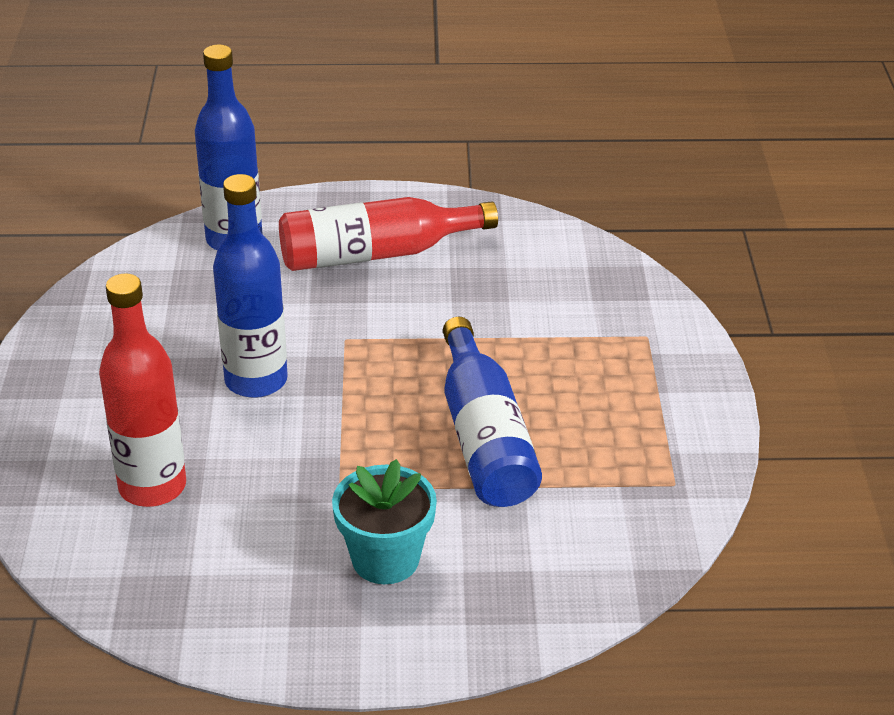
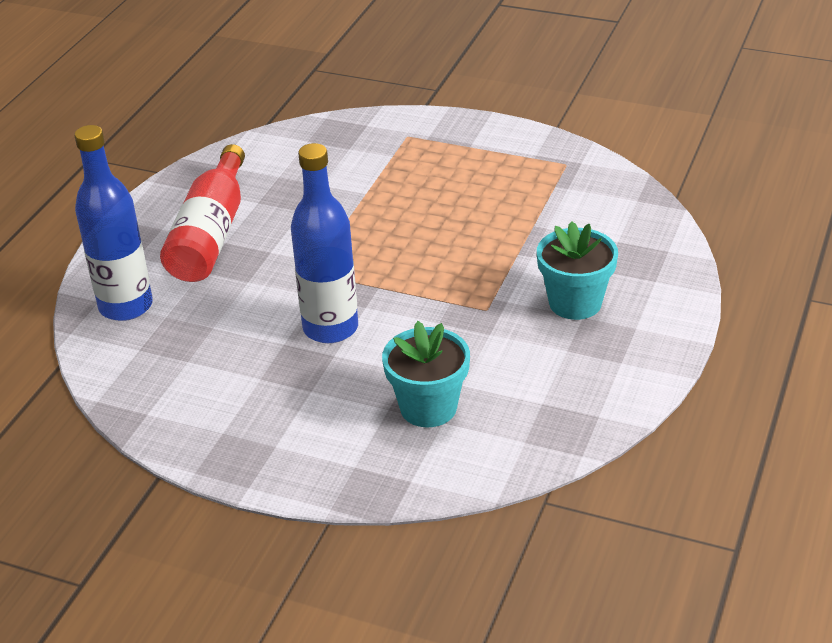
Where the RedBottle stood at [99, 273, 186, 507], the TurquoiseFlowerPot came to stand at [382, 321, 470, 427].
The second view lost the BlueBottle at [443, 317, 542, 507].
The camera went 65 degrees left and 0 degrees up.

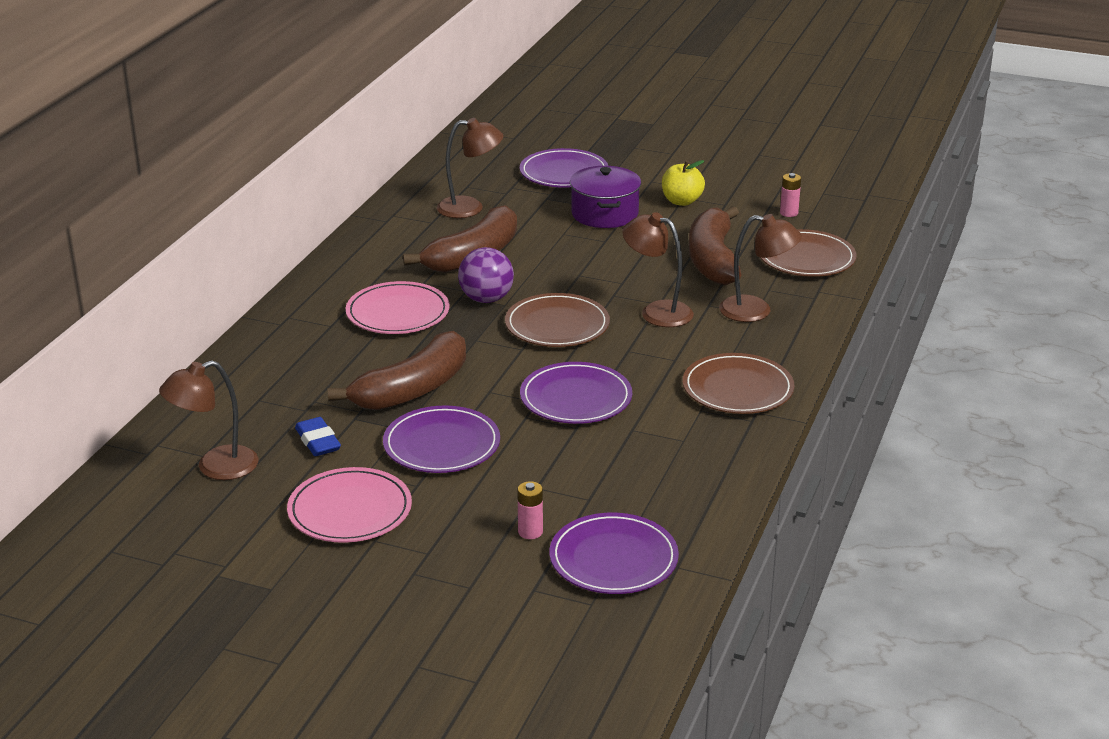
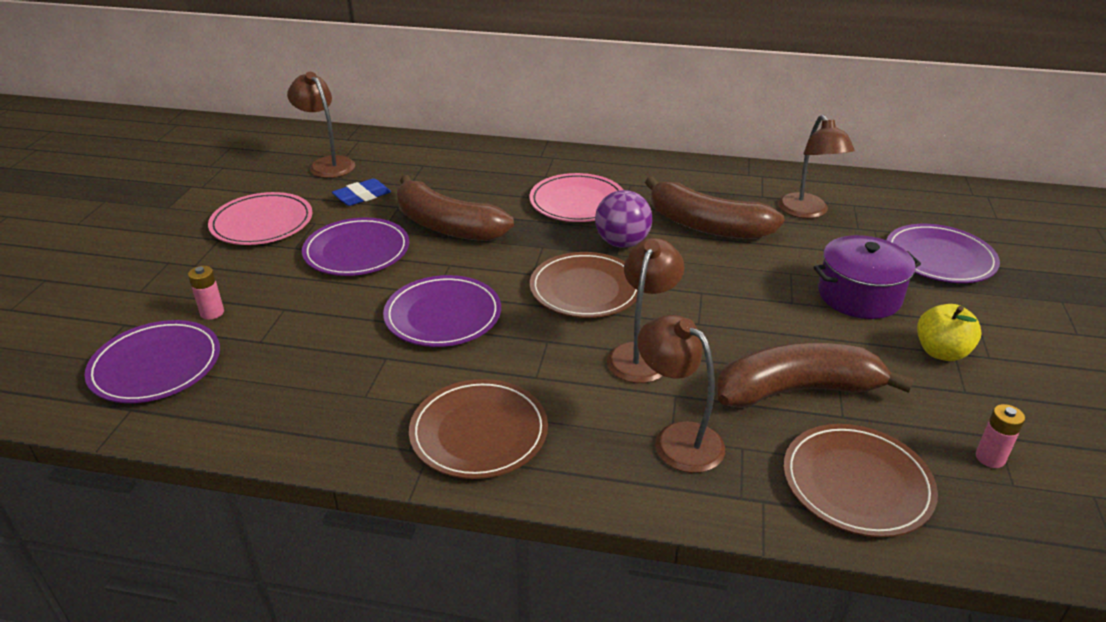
The BrownLamp at [719, 214, 802, 322] ended up facing another way, 135 degrees clockwise from before.
The camera went 80 degrees right and 5 degrees up.

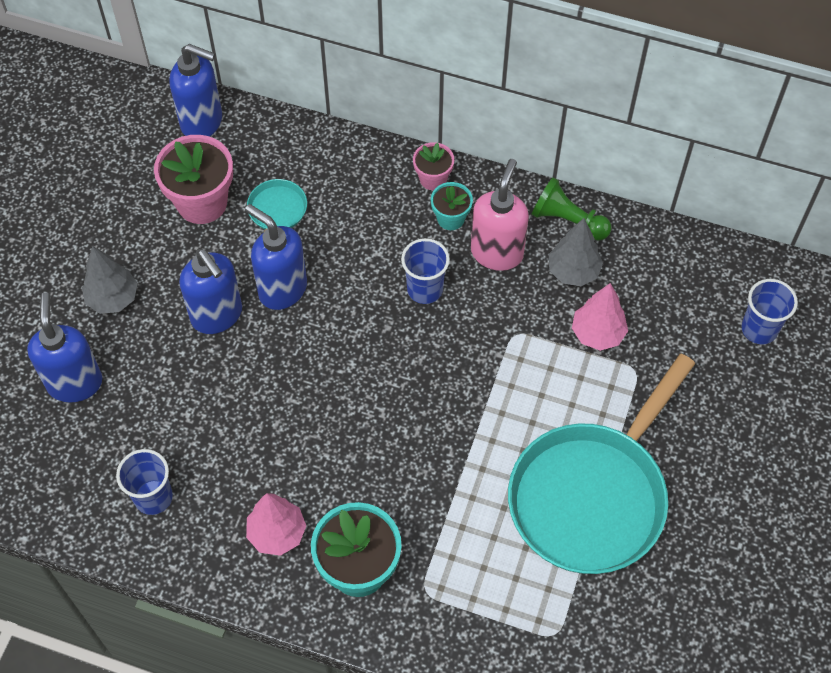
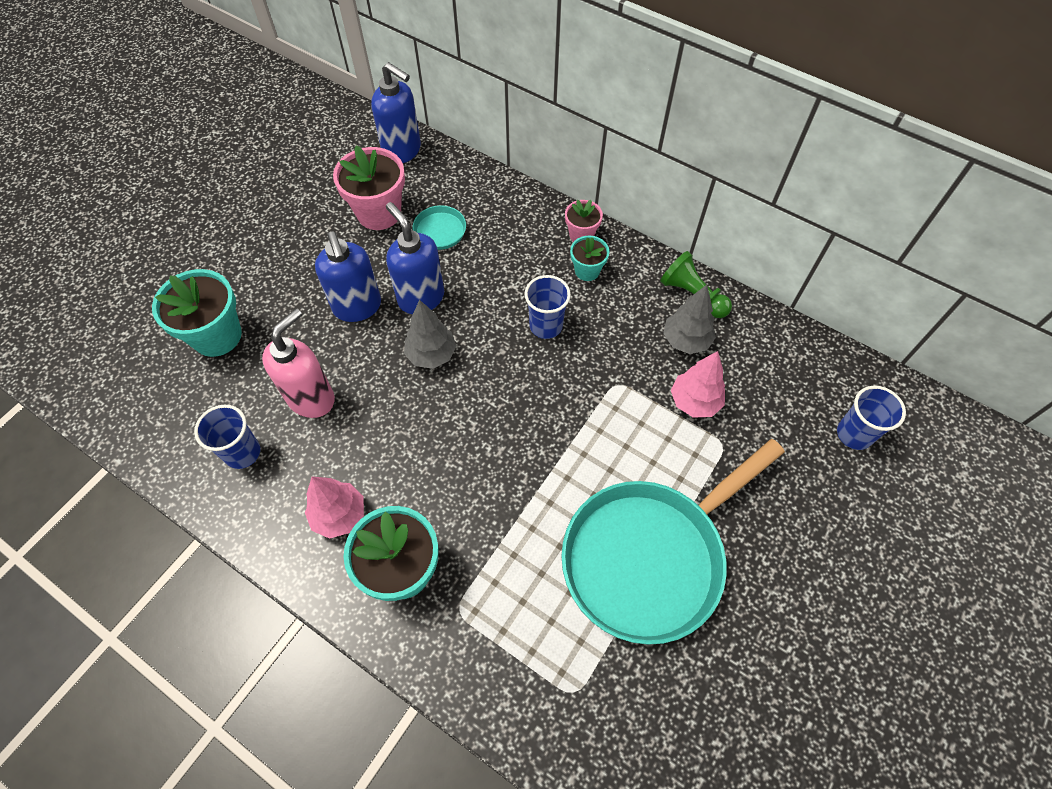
The PinkSoapDispenser ended up elsewhere, having gone from [471, 159, 529, 271] to [262, 309, 335, 418].
The GreyTree ended up elsewhere, having gone from [82, 246, 138, 314] to [404, 300, 457, 369].
Where the BlueSoapDispenser stood at [27, 293, 102, 403], the TurquoiseFlowerPot came to stand at [152, 269, 242, 357].
The camera went 15 degrees right and 0 degrees up.

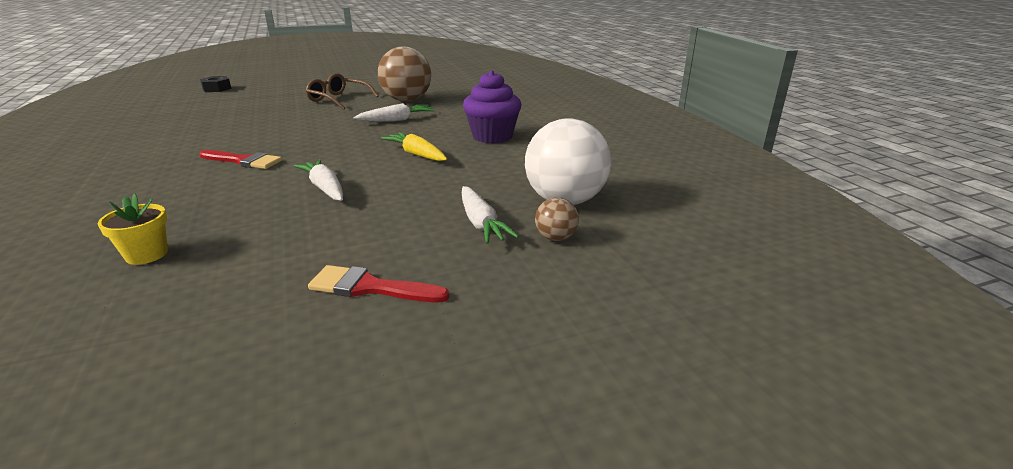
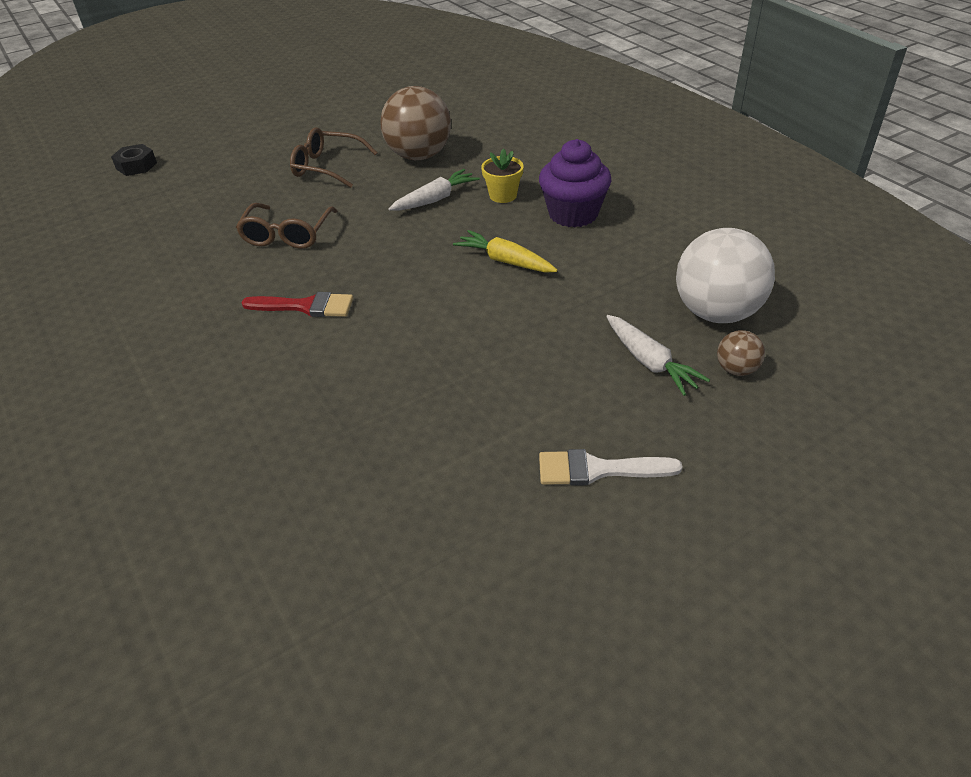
The second view lost the WhiteCarrot at [294, 160, 343, 201].
The YellowFlowerPot ended up elsewhere, having gone from [98, 193, 168, 265] to [481, 148, 524, 203].
What was the RedBrush at [308, 265, 450, 302] turned into the WhiteBrush at [539, 449, 683, 486].
The second view gained the BrownGlasses at [236, 203, 337, 249].
The camera went 10 degrees left and 15 degrees up.

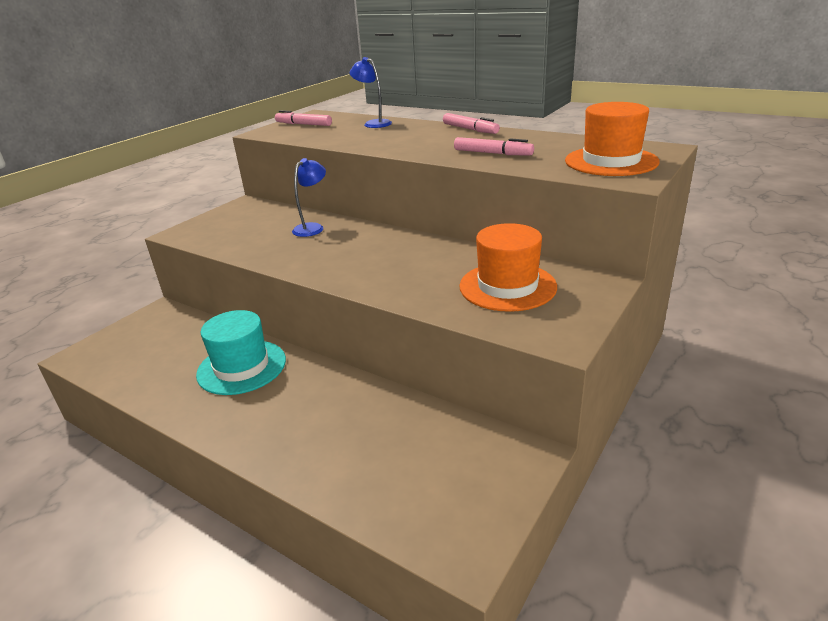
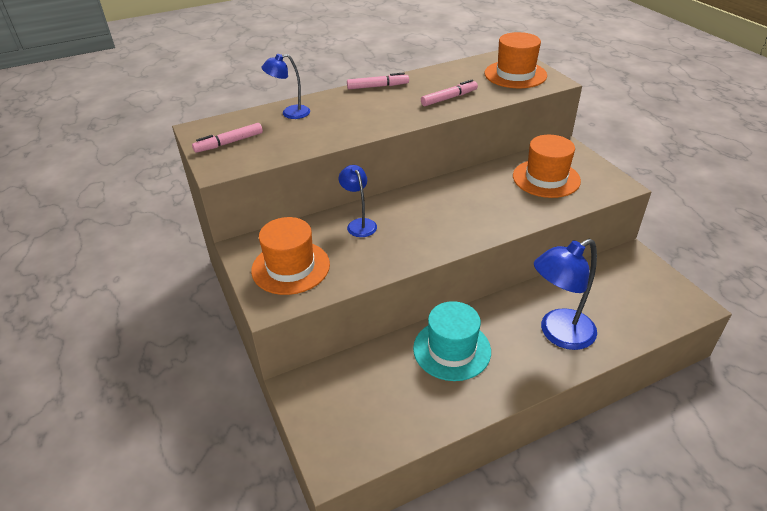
The second view gained the OrangeHat at [251, 217, 330, 295].
The second view gained the BlueLamp at [534, 239, 597, 350].
The camera went 60 degrees left and 10 degrees up.

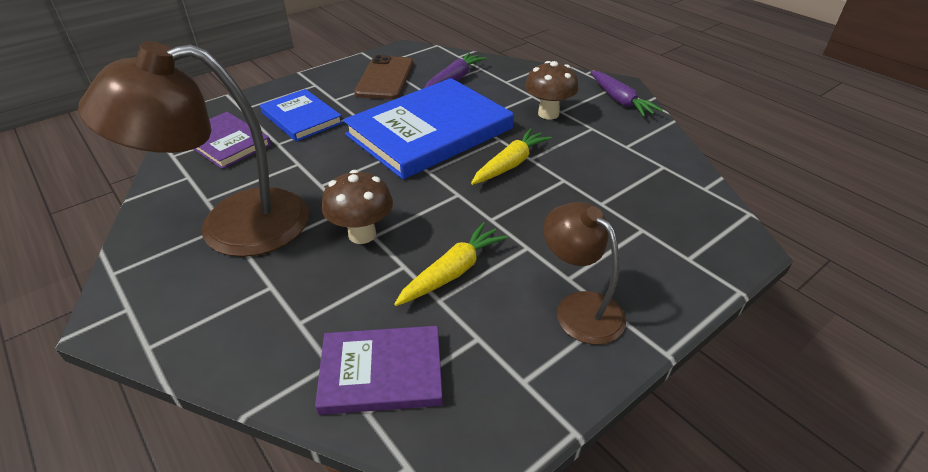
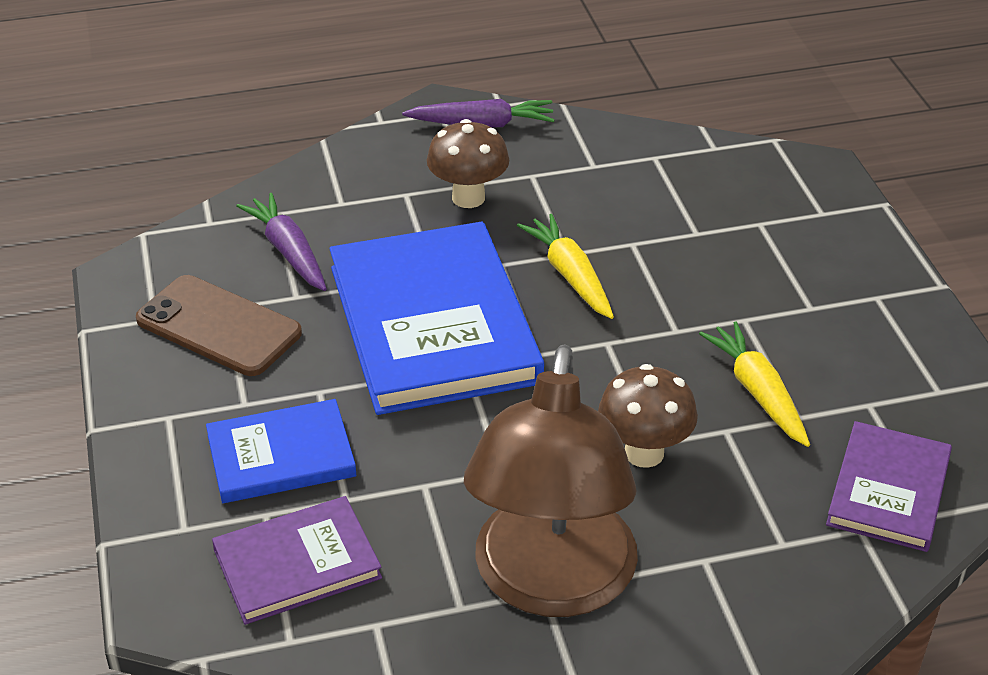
The second view lost the BrownLamp at [543, 202, 626, 345].
The camera went 65 degrees left and 0 degrees up.

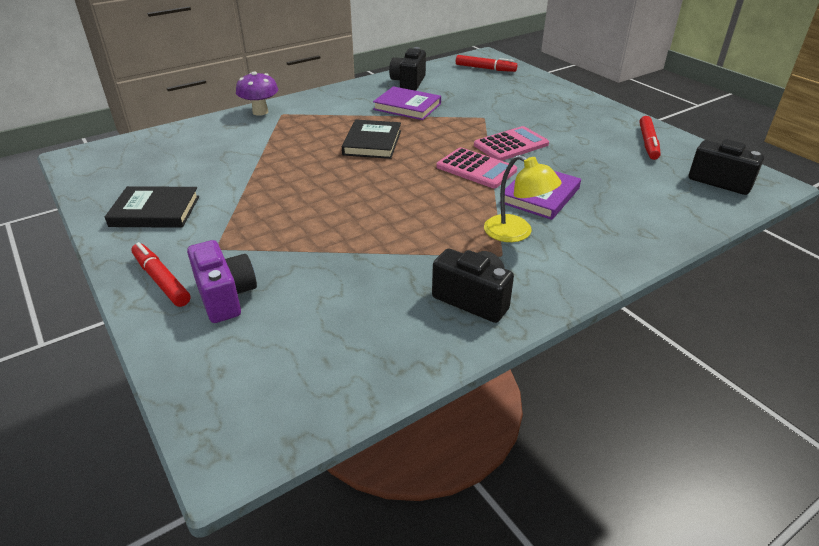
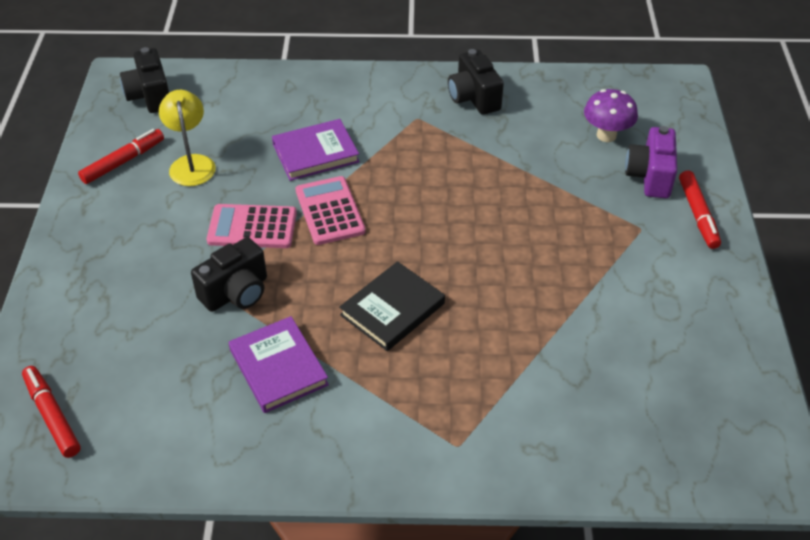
The BlackCamera ended up elsewhere, having gone from [389, 47, 426, 91] to [191, 237, 267, 312].
The PurpleMushroom ended up elsewhere, having gone from [236, 71, 278, 116] to [584, 89, 638, 142].
The YellowLamp ended up elsewhere, having gone from [484, 155, 561, 242] to [159, 90, 216, 186].
The second view lost the BlackBook at [105, 186, 199, 228].
The camera went 145 degrees left and 10 degrees up.

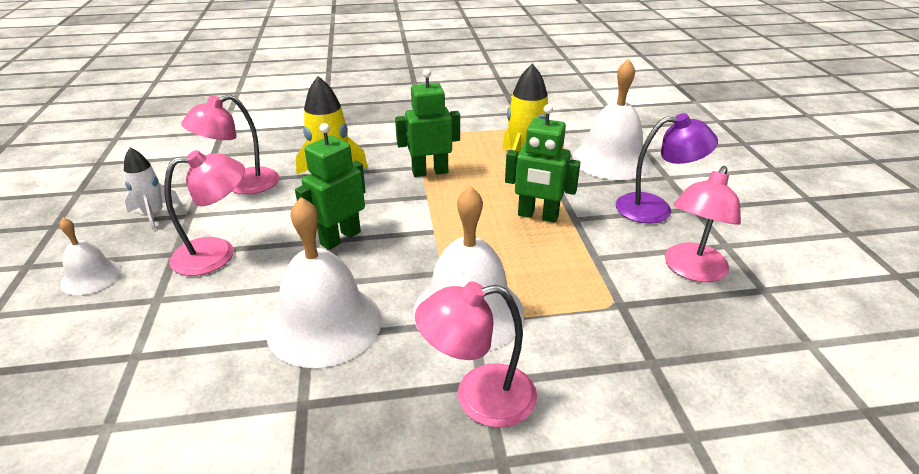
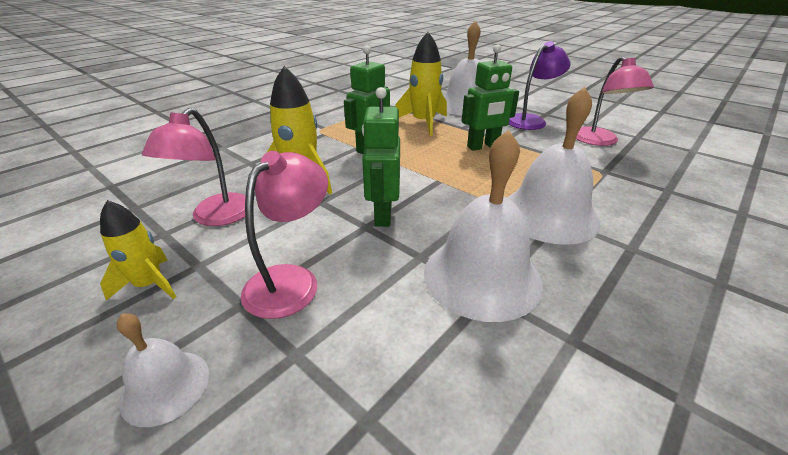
What was the WhiteRocket at [124, 148, 181, 230] turned into the YellowRocket at [100, 200, 176, 300].
The second view lost the PinkLamp at [415, 281, 537, 428].
The camera went 40 degrees left and 0 degrees up.

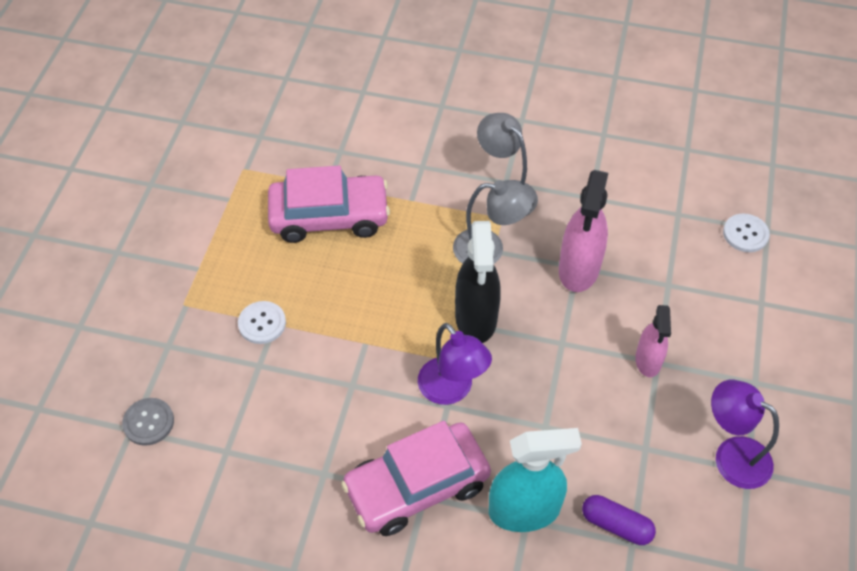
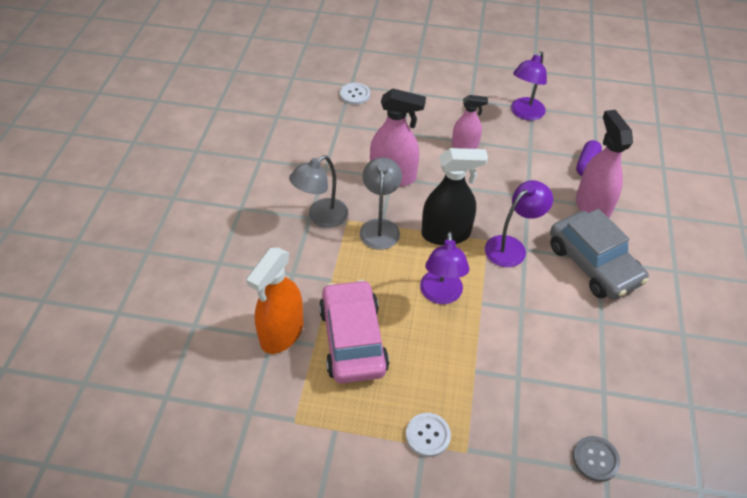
The WhiteButton ended up elsewhere, having gone from [238, 301, 286, 344] to [406, 413, 451, 457].
What was the PinkCar at [341, 421, 491, 536] turned into the GreyCar at [550, 209, 649, 299].
What was the TurquoiseSprayBottle at [489, 428, 582, 532] turned into the PinkSprayBottle at [576, 110, 633, 219].
The second view gained the PurpleLamp at [420, 232, 469, 304].
The second view gained the OrangeSprayBottle at [246, 248, 303, 354].
The camera went 95 degrees left and 5 degrees down.

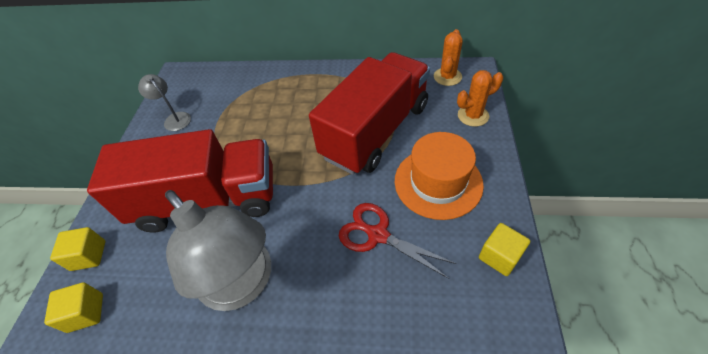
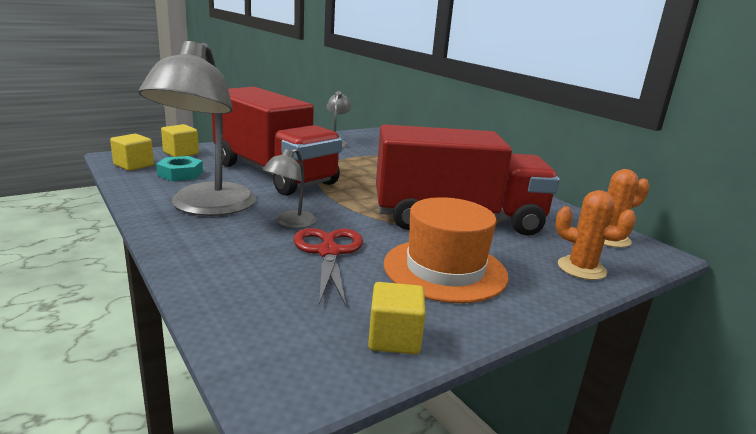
The second view gained the GreyLamp at [262, 148, 316, 228].
The second view gained the TurquoiseNut at [156, 156, 203, 181].
The camera went 45 degrees right and 30 degrees down.

